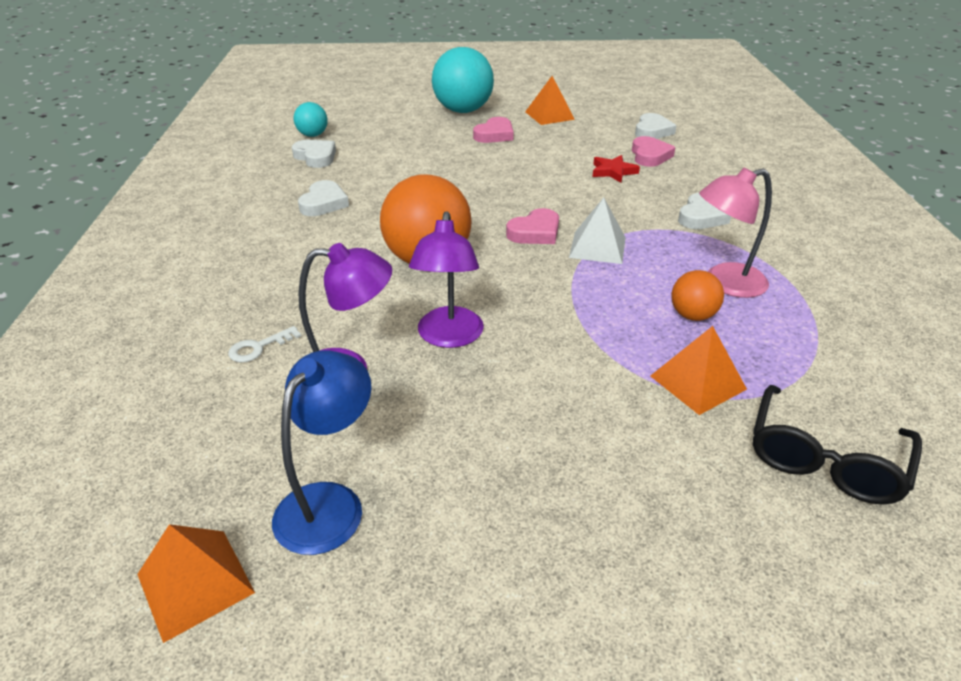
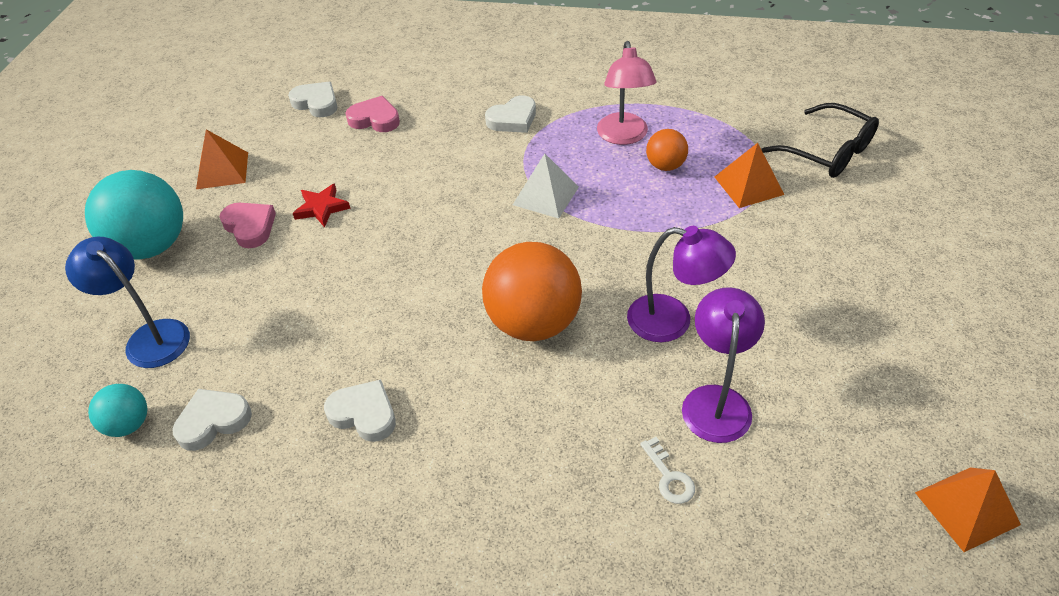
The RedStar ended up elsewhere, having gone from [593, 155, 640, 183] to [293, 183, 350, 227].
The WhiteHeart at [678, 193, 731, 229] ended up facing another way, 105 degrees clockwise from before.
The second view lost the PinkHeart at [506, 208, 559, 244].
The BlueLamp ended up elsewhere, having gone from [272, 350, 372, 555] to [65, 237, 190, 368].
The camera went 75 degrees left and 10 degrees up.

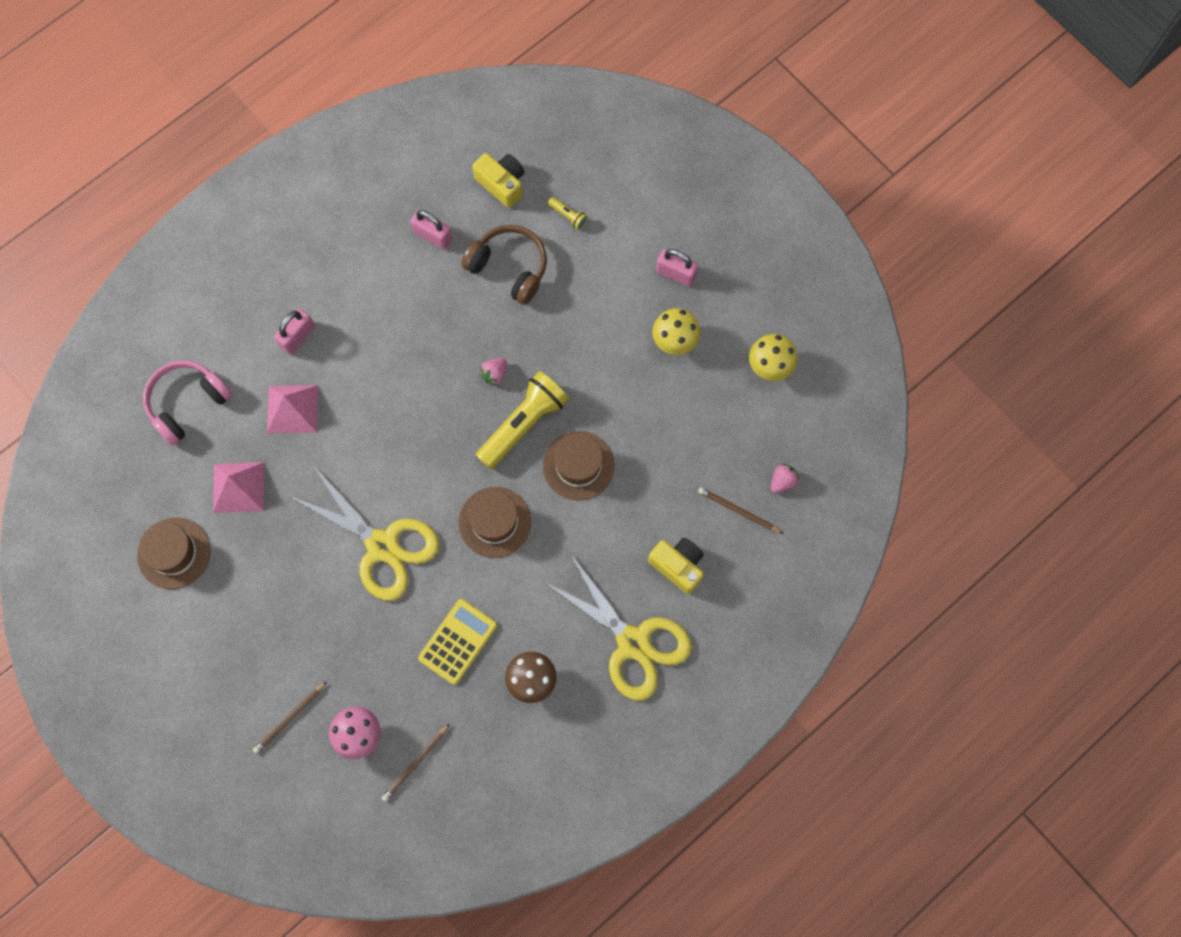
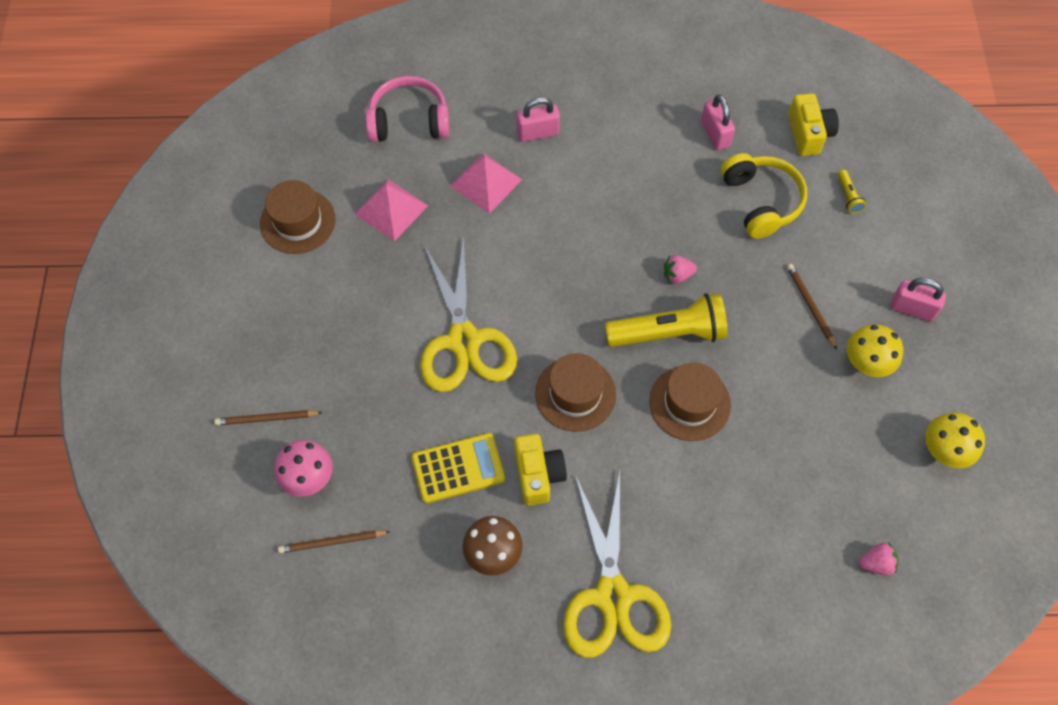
What was the BrownHeadphones at [461, 225, 547, 305] turned into the YellowHeadphones at [720, 153, 807, 239].
The PinkPadlock at [656, 249, 698, 287] ended up facing another way, 45 degrees counterclockwise from before.
The BrownPencil ended up elsewhere, having gone from [698, 487, 783, 533] to [787, 264, 837, 350].
The YellowCamera ended up elsewhere, having gone from [648, 538, 704, 594] to [514, 434, 567, 506].
The camera went 40 degrees right and 10 degrees down.

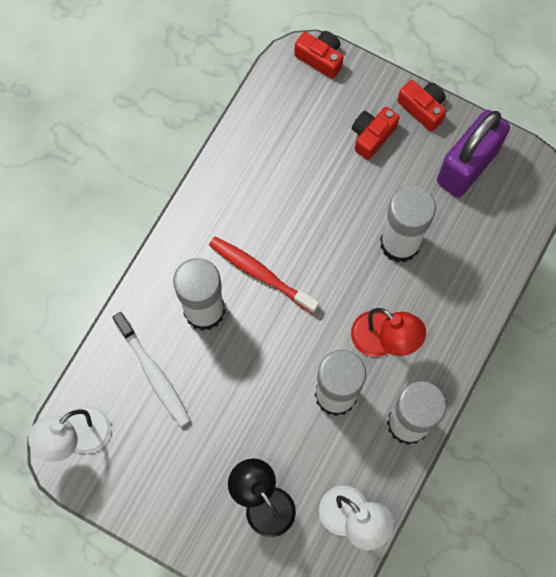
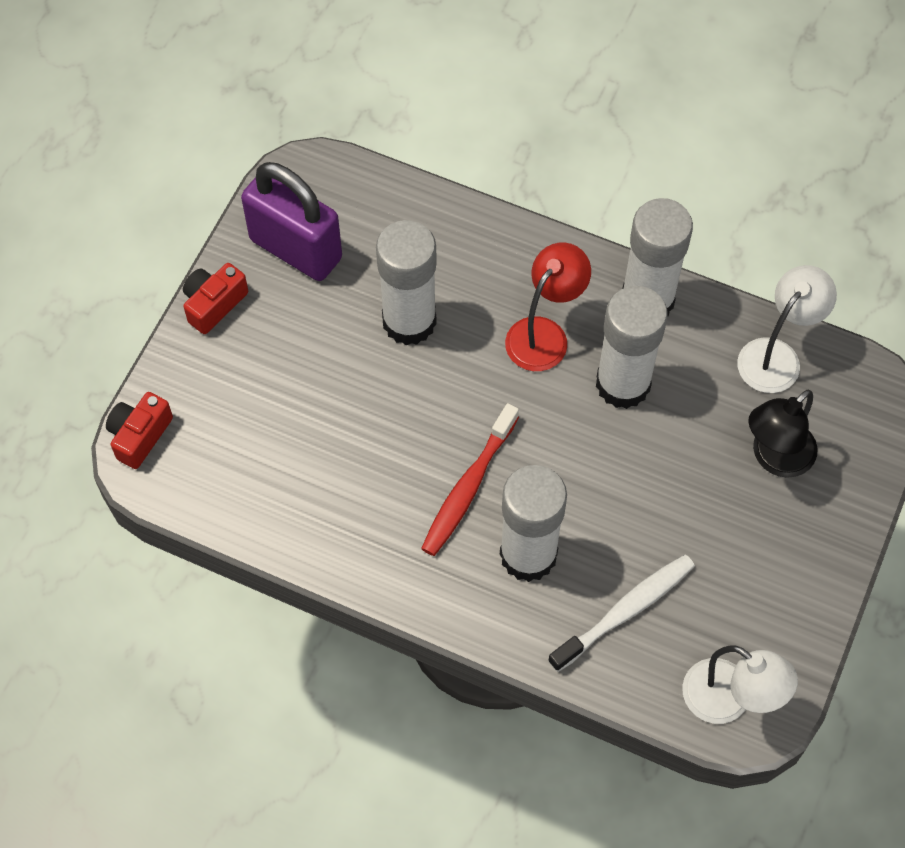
The second view lost the RedCamera at [352, 107, 400, 160].
The camera went 95 degrees left and 10 degrees down.

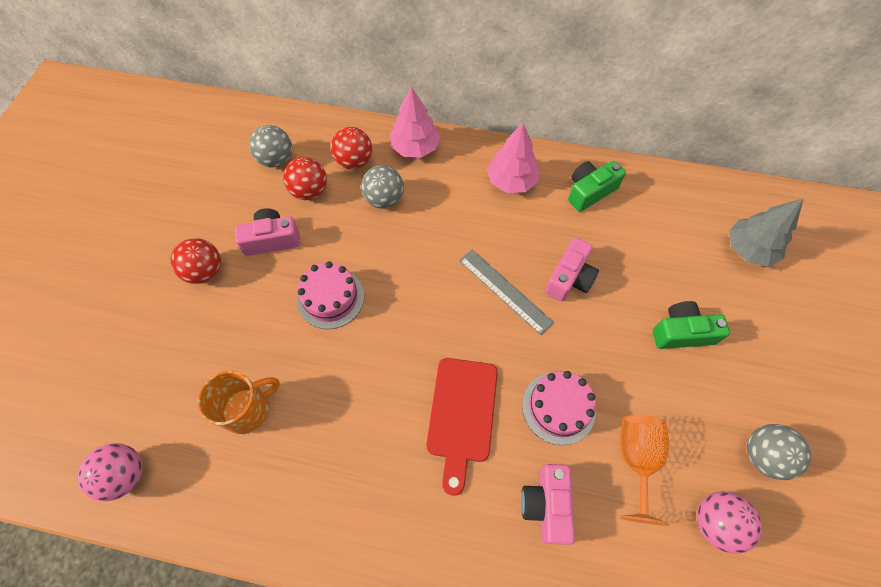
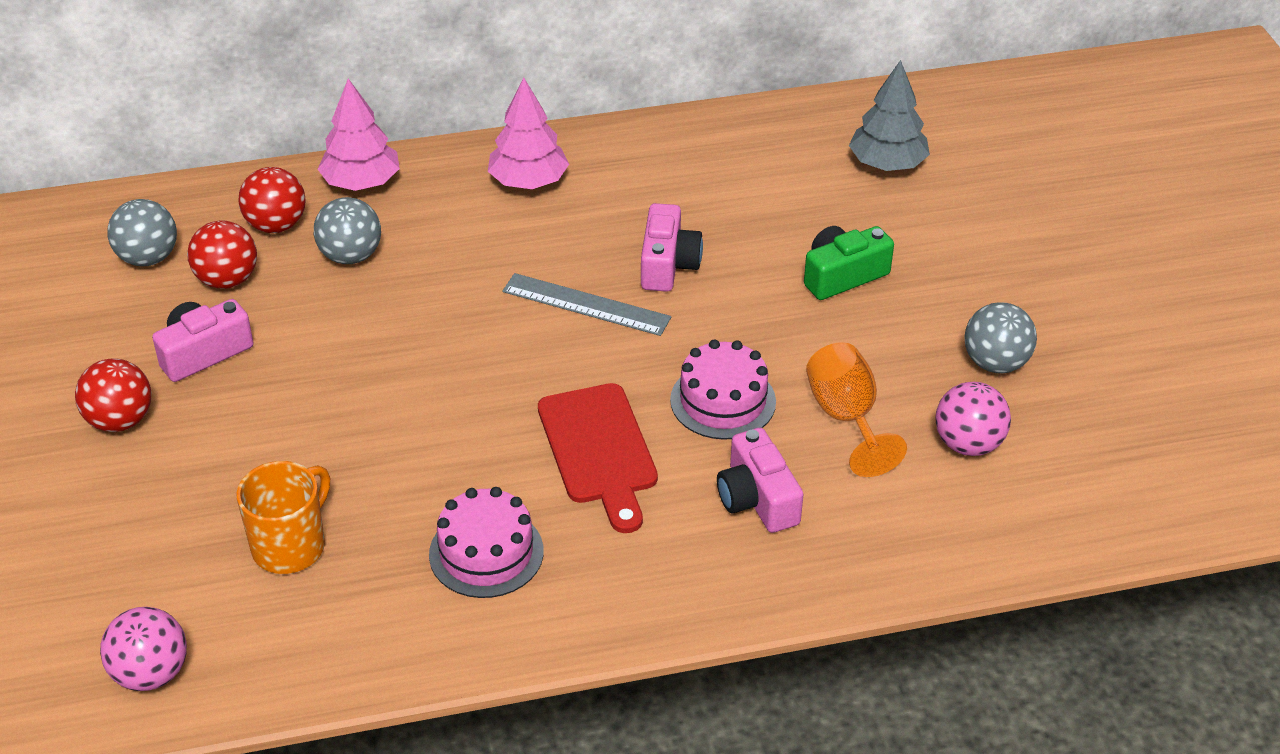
The second view lost the GreenCamera at [568, 161, 626, 212].
The PinkCake ended up elsewhere, having gone from [297, 261, 364, 329] to [429, 487, 544, 598].
The camera went 25 degrees left and 20 degrees down.

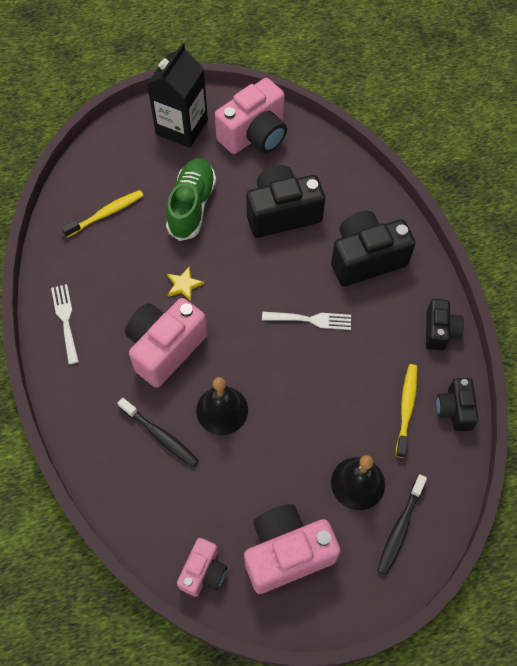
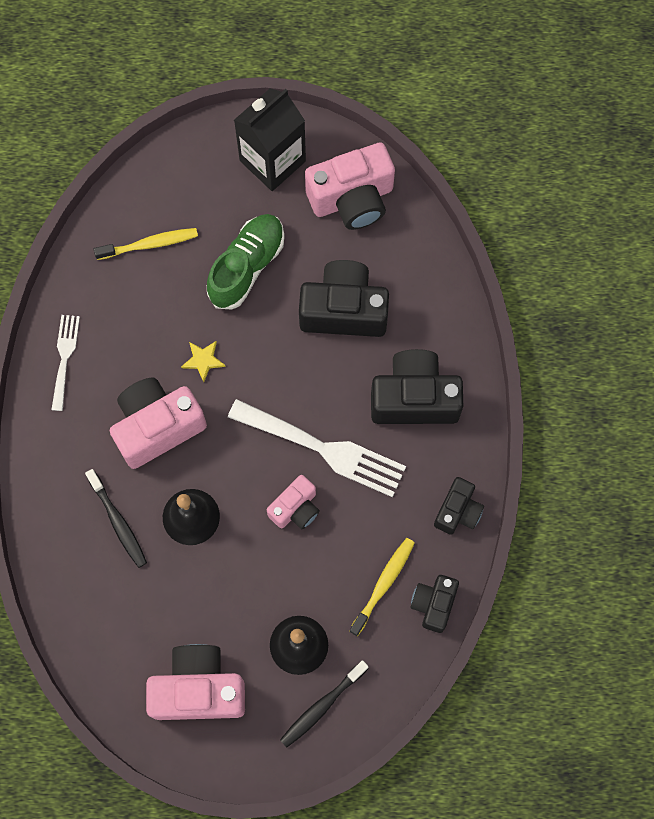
The size of the WhiteFork at [262, 312, 351, 330] changed by a factor of 1.81.
The PinkCamera ended up elsewhere, having gone from [177, 538, 227, 597] to [267, 475, 320, 529].
The camera went 20 degrees right and 10 degrees up.

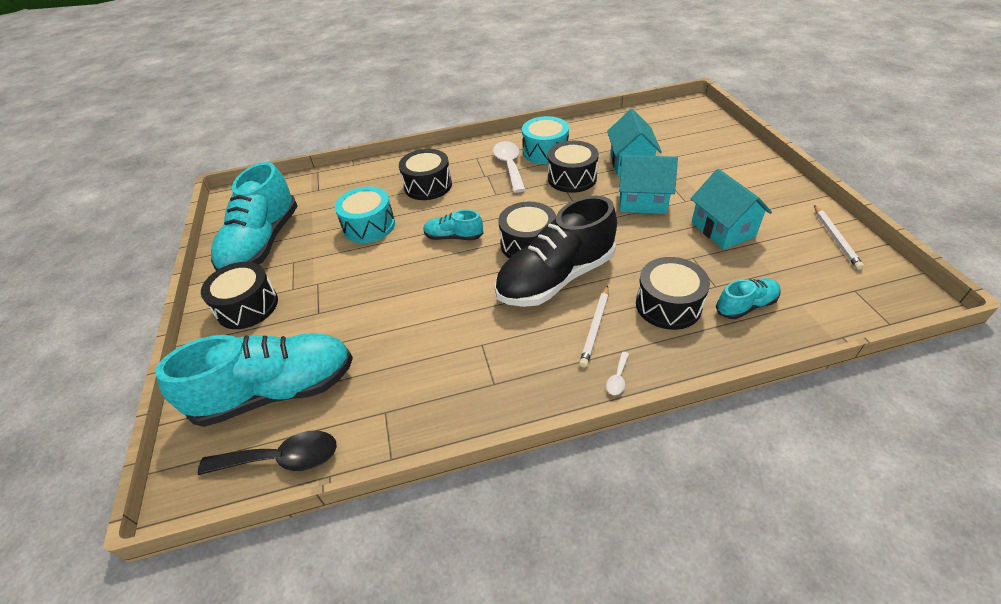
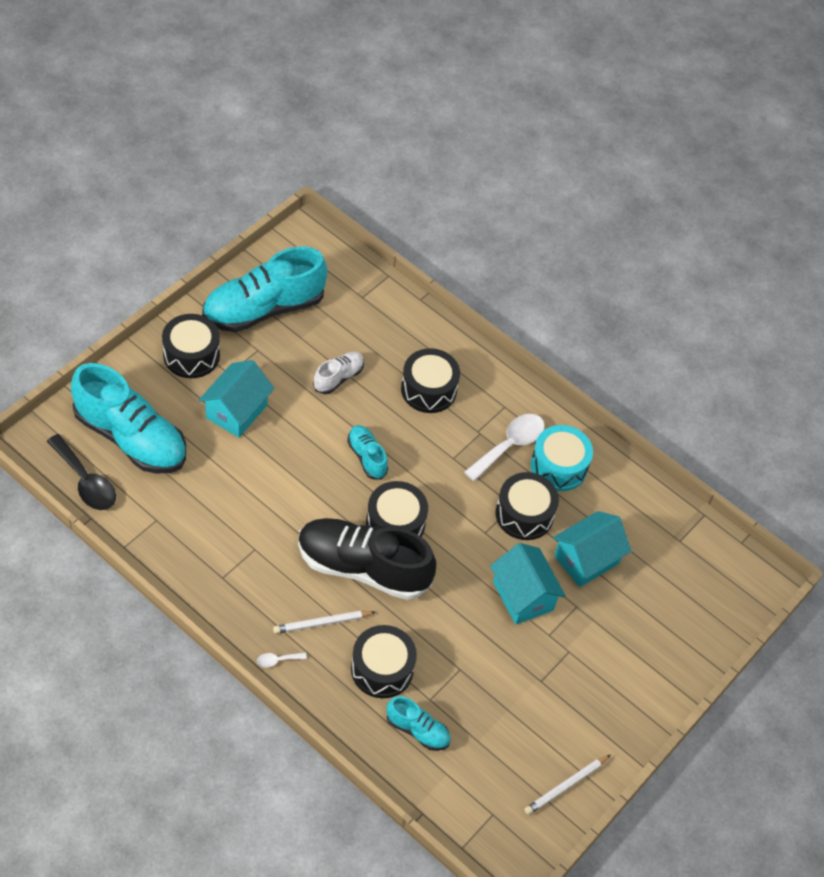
The TurquoiseHouse ended up elsewhere, having gone from [691, 169, 772, 249] to [199, 360, 274, 438].
Where the TurquoiseDrum stood at [335, 186, 395, 243], the WhiteShoe came to stand at [313, 352, 364, 394].
The camera went 45 degrees right and 10 degrees up.

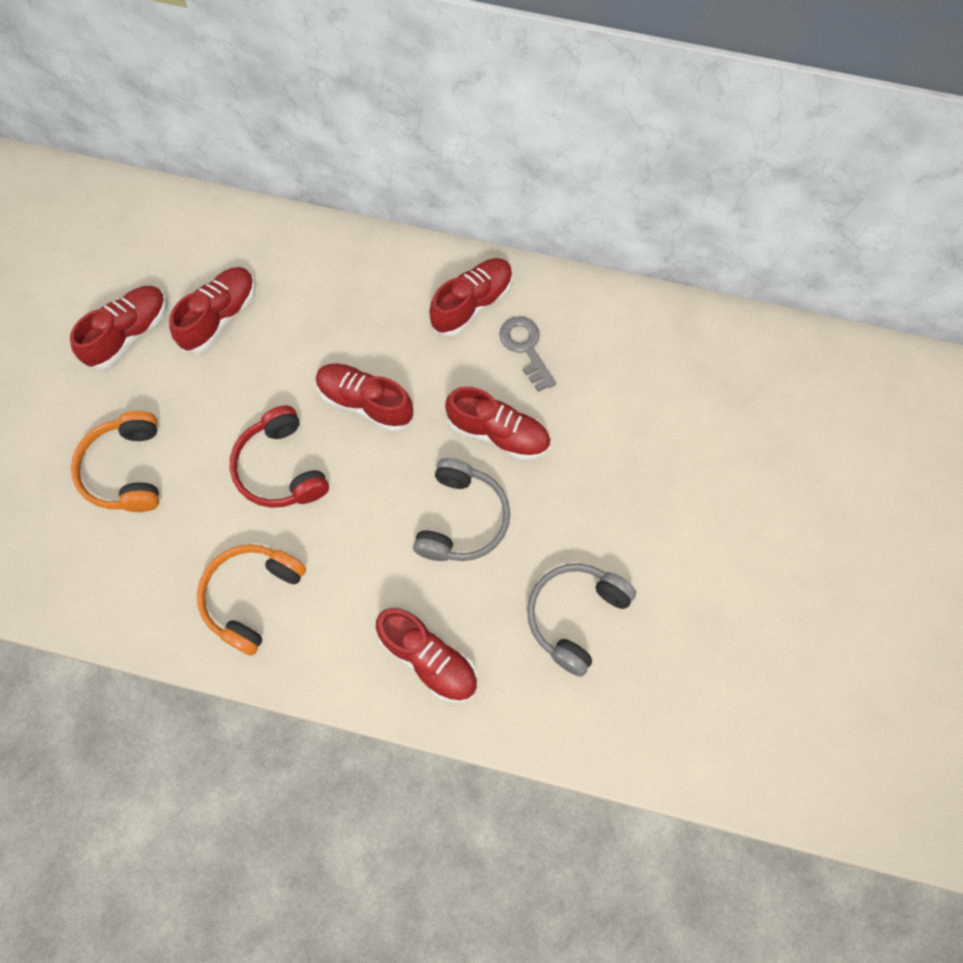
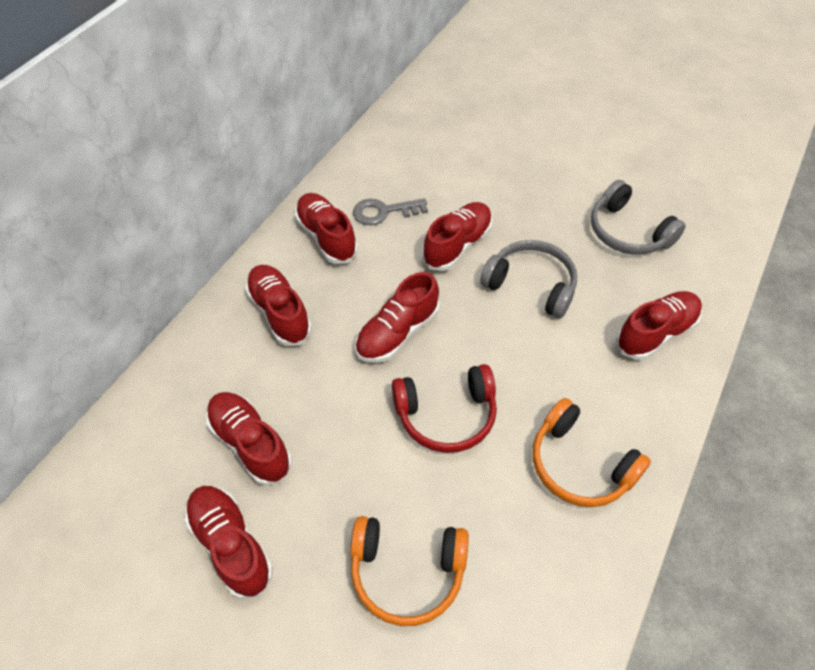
The second view gained the RedShoe at [245, 265, 312, 346].
The camera went 75 degrees left and 15 degrees down.

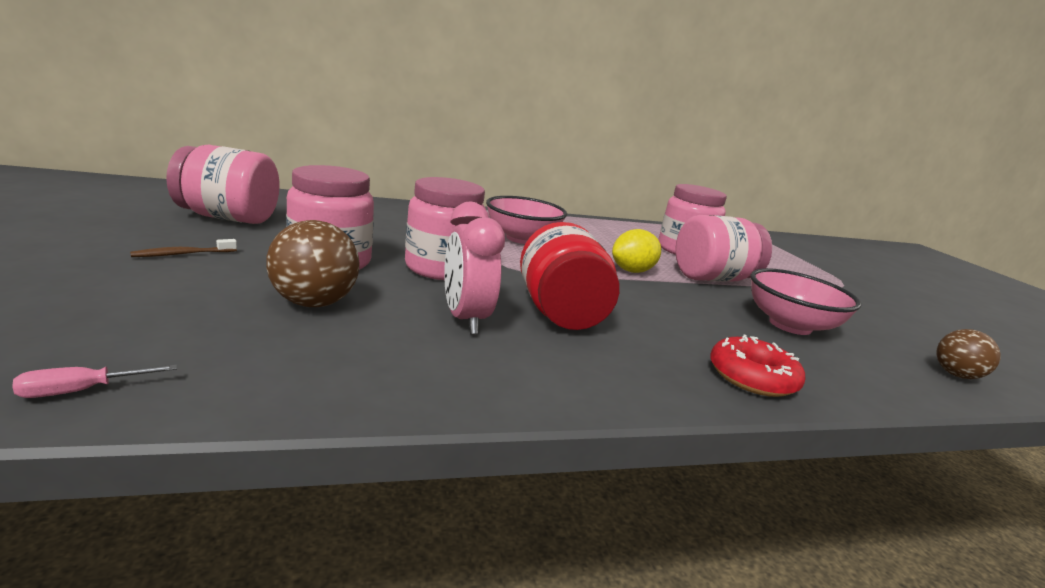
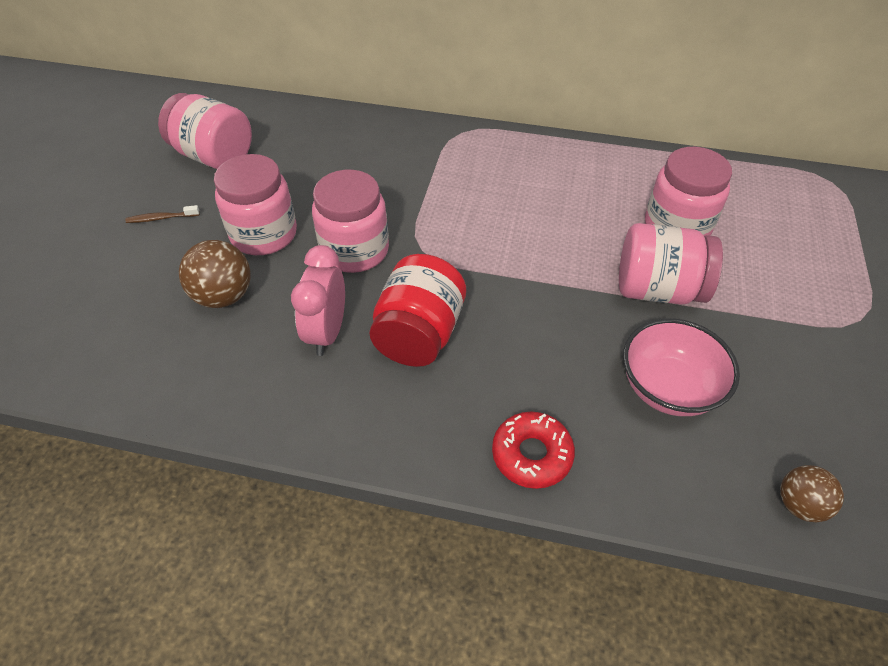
The second view lost the PinkBowl at [486, 196, 567, 244].
The second view lost the YellowLemon at [612, 229, 661, 273].
The second view lost the PinkScrewdriver at [12, 365, 177, 398].
The camera went 30 degrees right and 30 degrees up.

